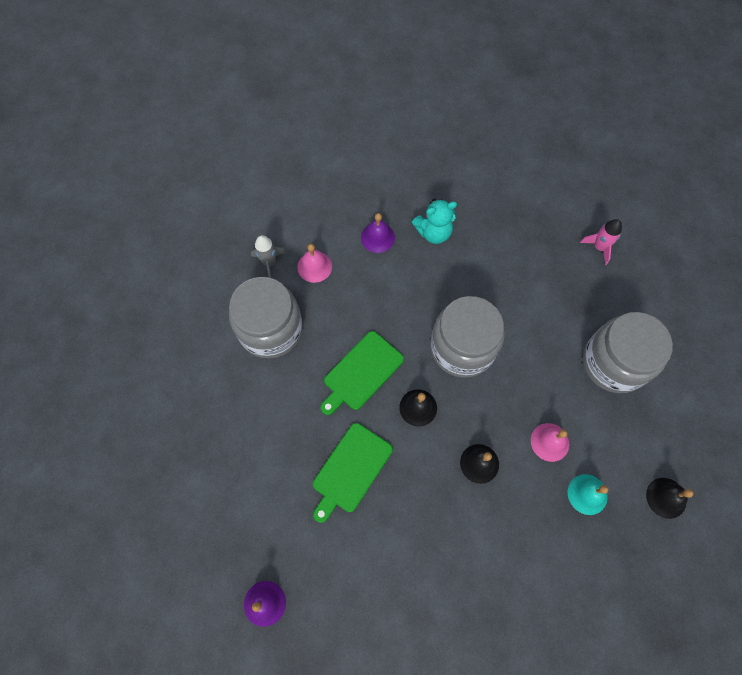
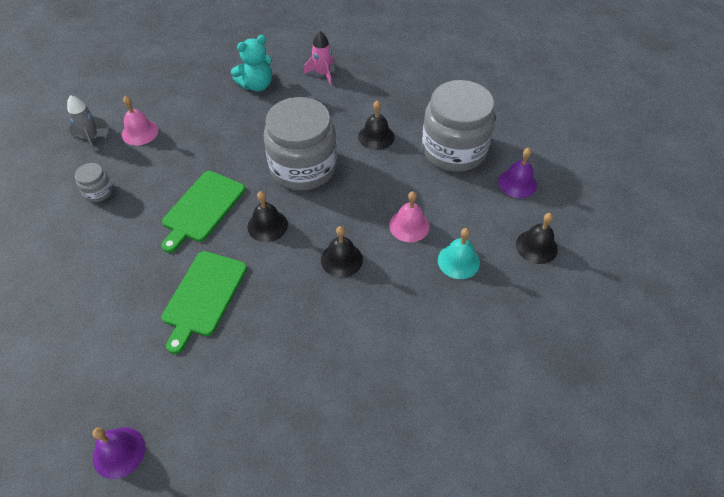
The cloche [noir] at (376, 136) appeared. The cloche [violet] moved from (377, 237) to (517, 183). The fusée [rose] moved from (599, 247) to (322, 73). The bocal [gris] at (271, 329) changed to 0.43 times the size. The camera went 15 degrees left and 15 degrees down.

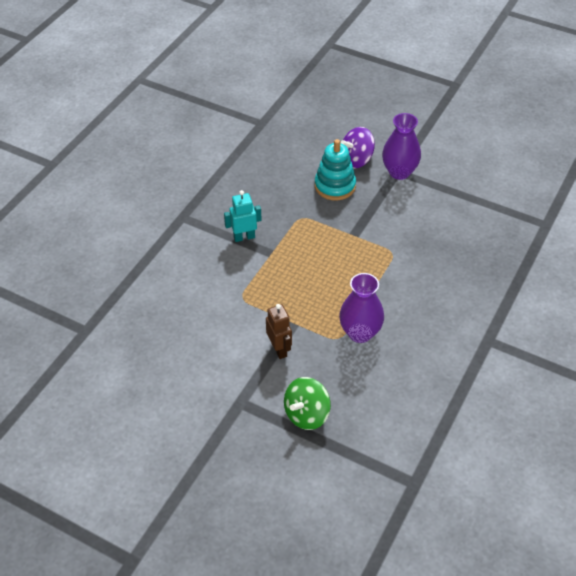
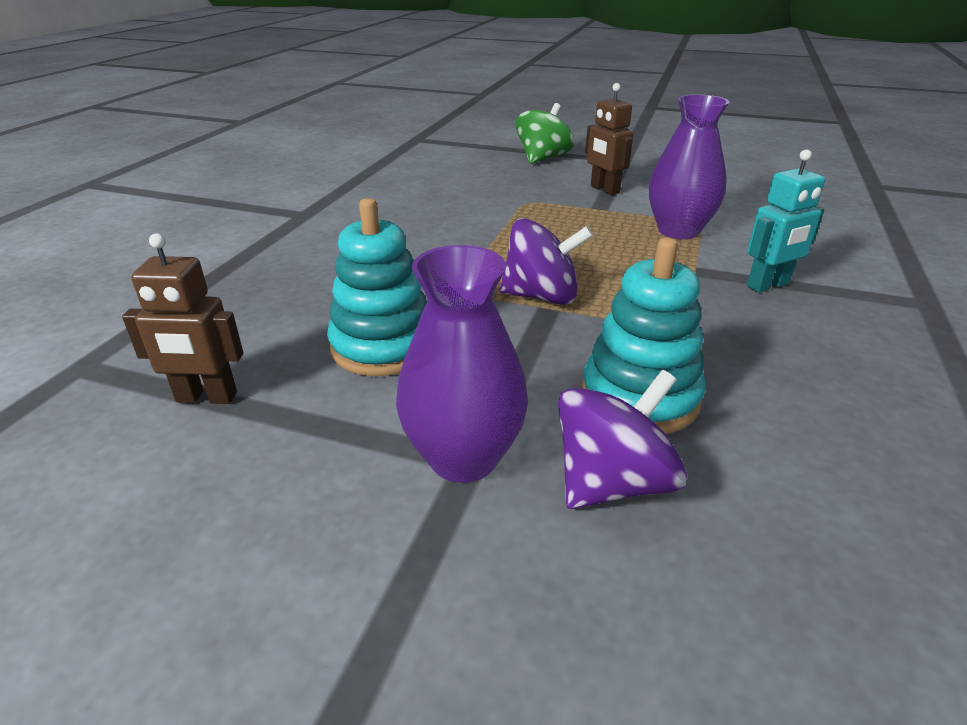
The robot [marron] at (206, 398) appeared. The jouet à empiler [turquoise] at (383, 346) appeared. The toupie [violet] at (541, 296) appeared. The vase [violet] moved from (360, 333) to (678, 231). The camera went 170 degrees right and 15 degrees down.

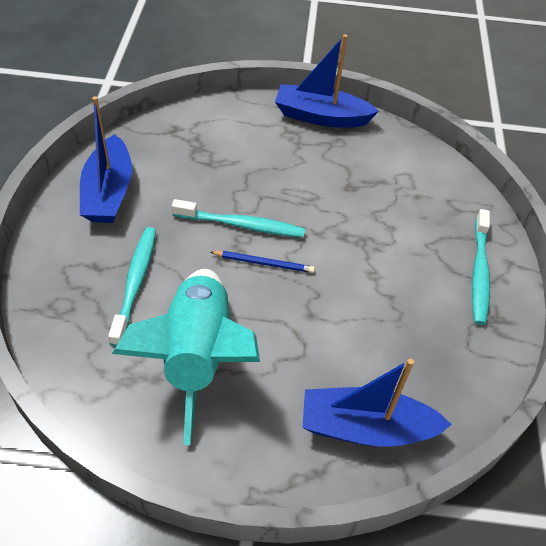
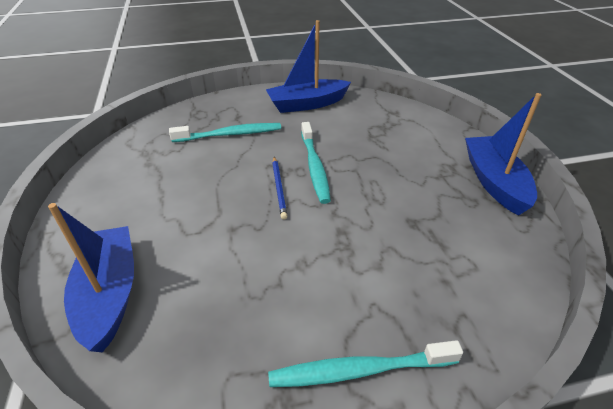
The fusée [turquoise] at (197, 357) disappeared. The camera went 75 degrees right and 10 degrees down.

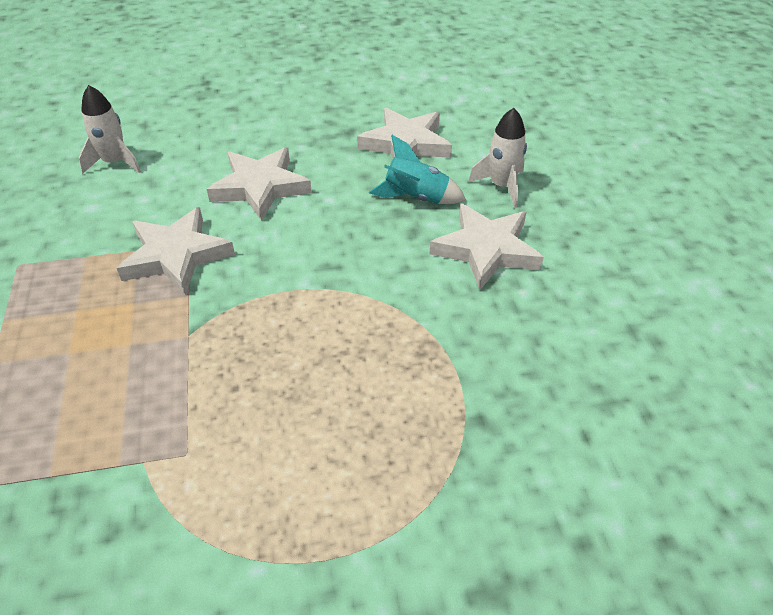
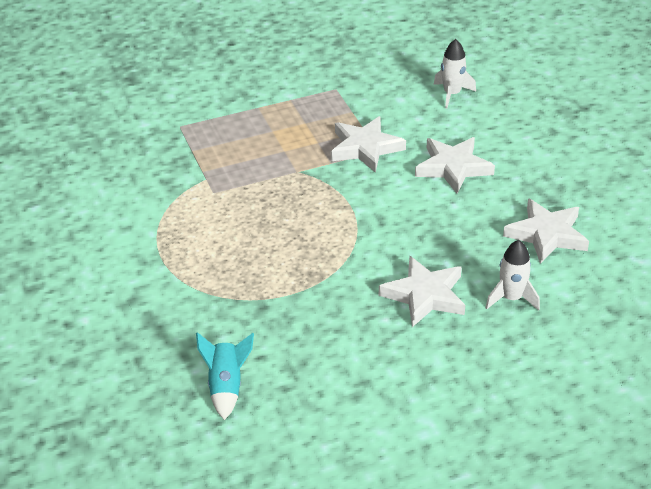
The fusée [turquoise] moved from (416, 198) to (226, 386). The camera went 80 degrees right and 5 degrees down.

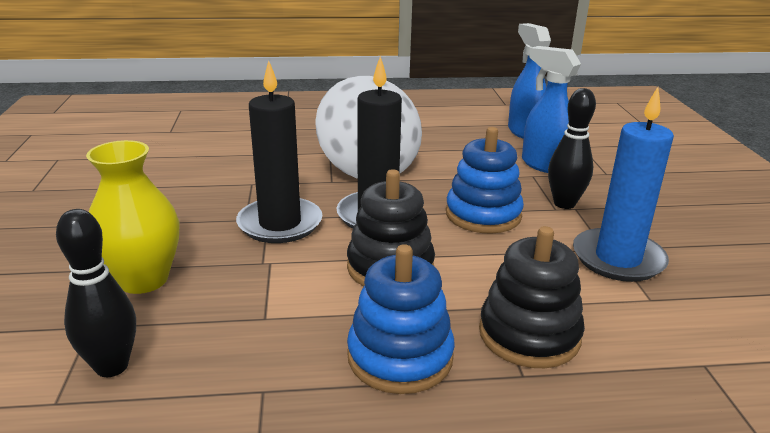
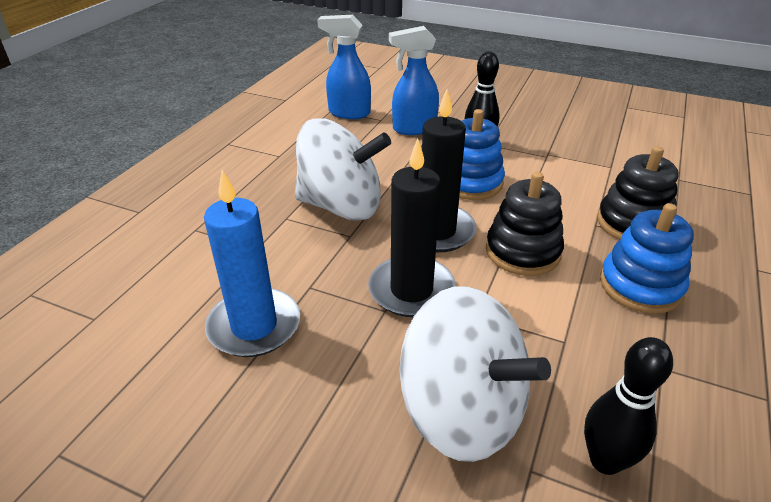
The bougie [bleu] moved from (618, 259) to (254, 326). The vase [jaune] at (143, 279) was replaced by the toupie [blanc] at (462, 411). The camera went 60 degrees left and 10 degrees up.

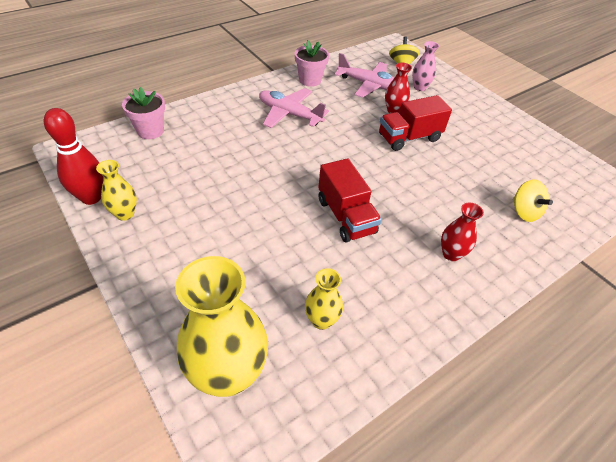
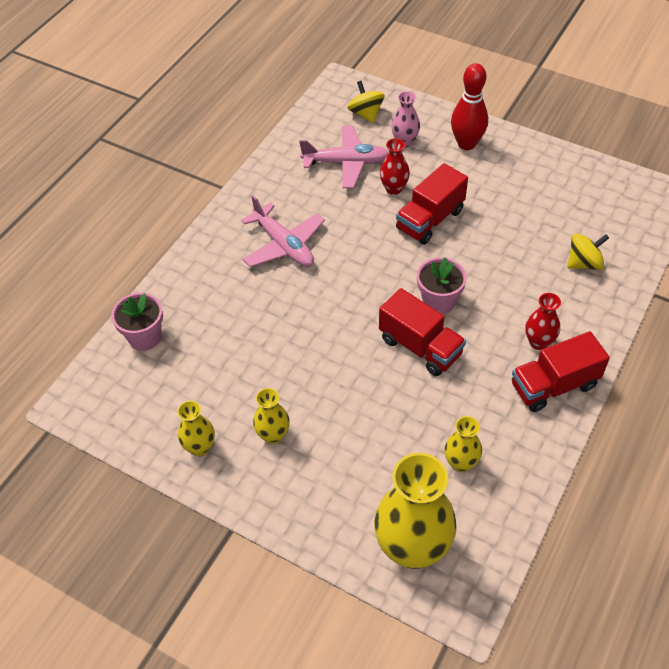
The vase [jaune] at (273, 435) appeared. The camion [rouge] at (554, 385) appeared. The quille [rouge] moved from (91, 197) to (466, 144). The pot de fleurs [rose] moved from (310, 80) to (438, 302). The avion [rose] at (289, 114) turned 135 degrees counterclockwise. The toupie [jaune] at (524, 212) turned 60 degrees counterclockwise. The camera went 20 degrees left and 5 degrees up.

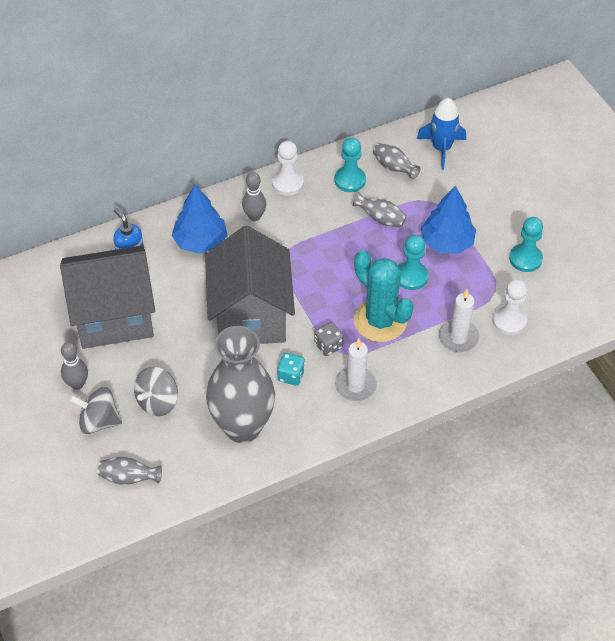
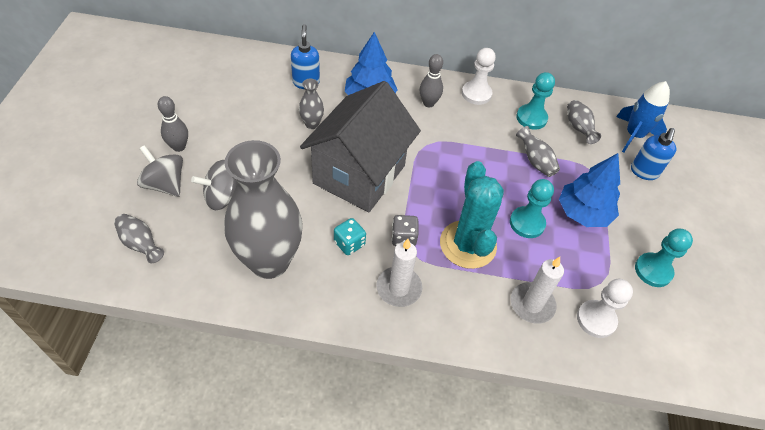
The maison [gris] at (114, 317) disappeared. The vase [gris] at (312, 124) appeared. The distributeur de savon [bleu] at (644, 172) appeared. The camera went 30 degrees right and 0 degrees up.

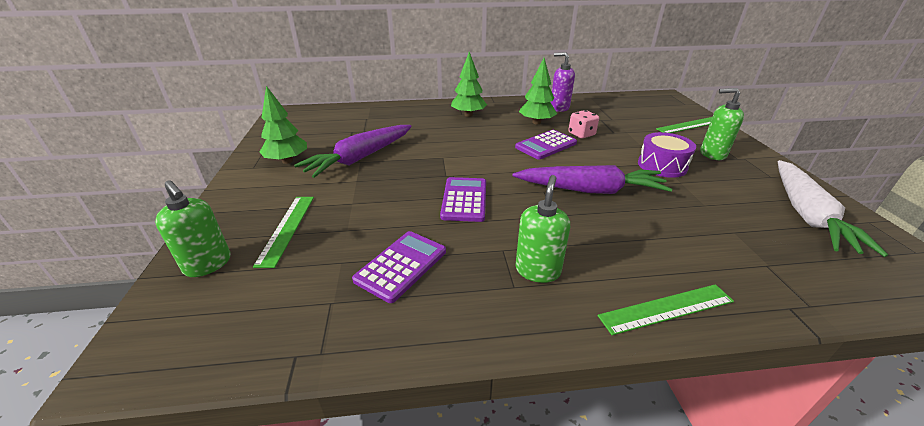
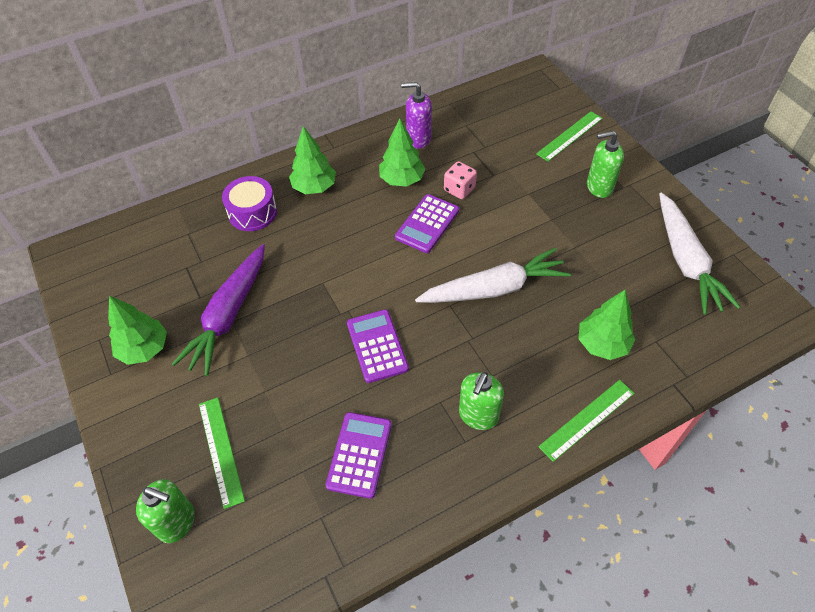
The arbre [vert] at (602, 344) appeared. The tambour [violet] moved from (662, 165) to (252, 212). The carotte [violet] at (590, 190) became the carotte [blanc] at (494, 288). The distributeur de savon [vert] at (537, 270) turned 150 degrees counterclockwise. The camera went 20 degrees left and 20 degrees up.

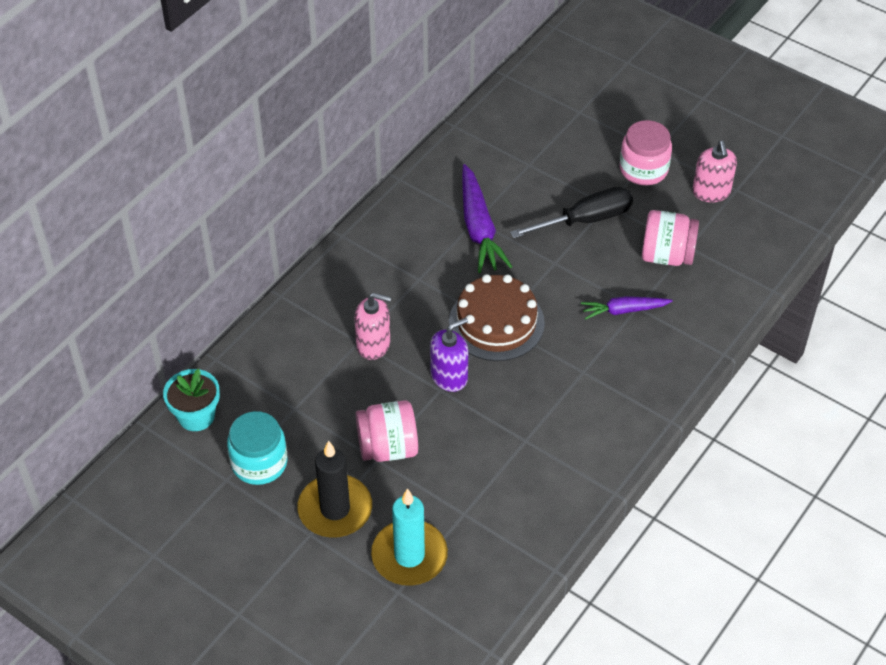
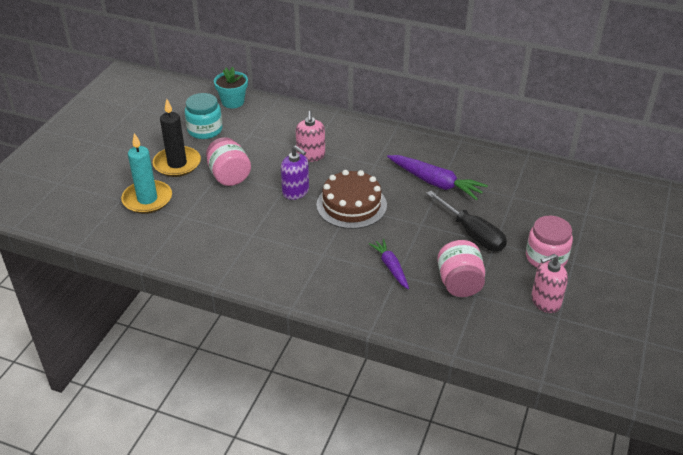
The carotte [violet] at (479, 228) turned 120 degrees counterclockwise. The camera went 75 degrees right and 10 degrees down.

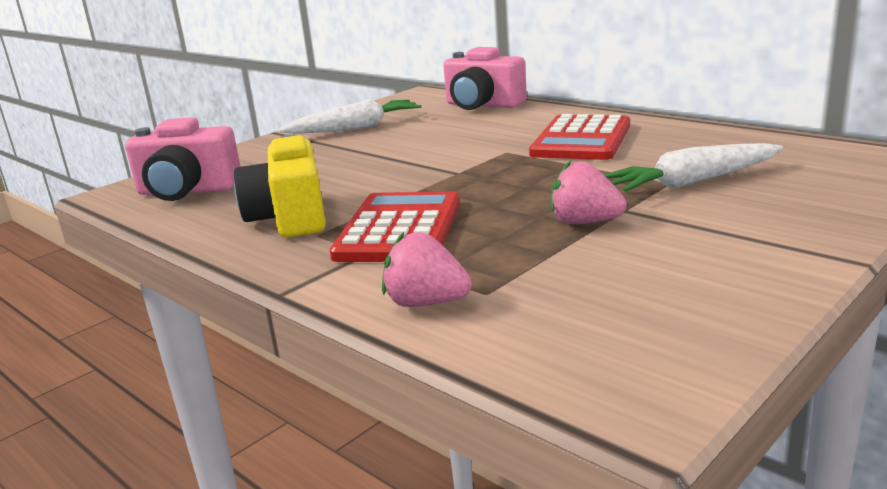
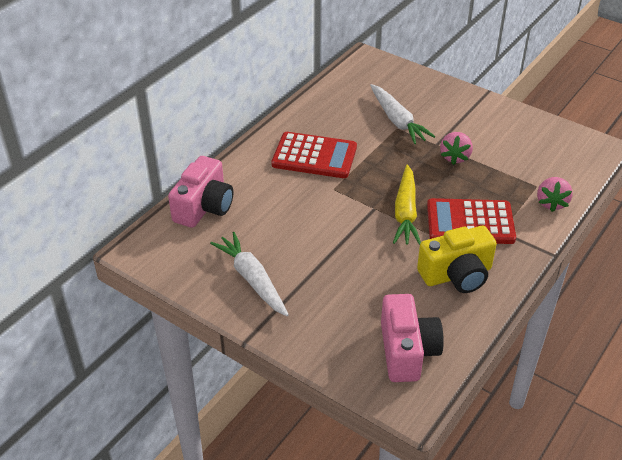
The carotte [jaune] at (405, 212) appeared. The camera went 100 degrees left and 20 degrees up.

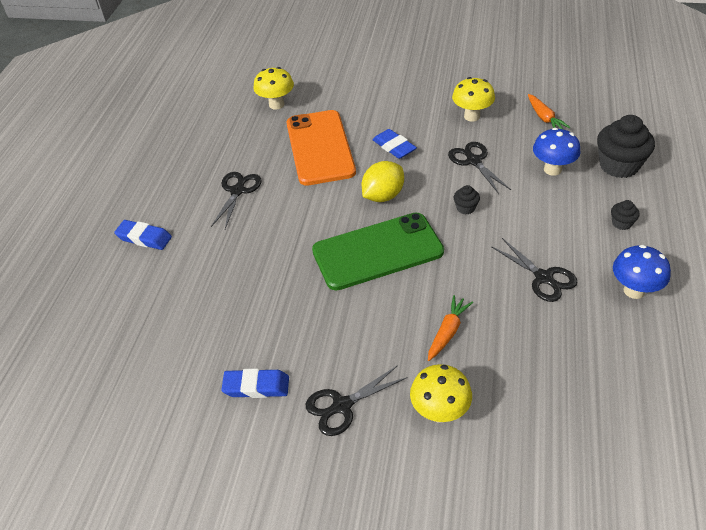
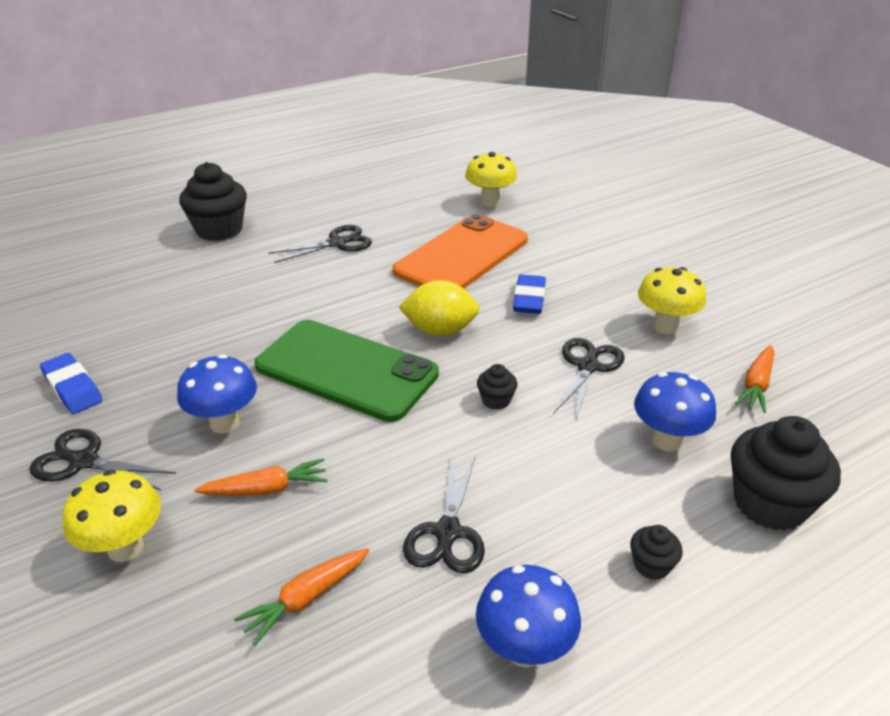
The champignon [bleu] at (224, 423) appeared. The carotte [orange] at (307, 598) appeared. The gomme [bleu] at (144, 238) was replaced by the muffin [noir] at (219, 230). The camera went 45 degrees right and 10 degrees down.

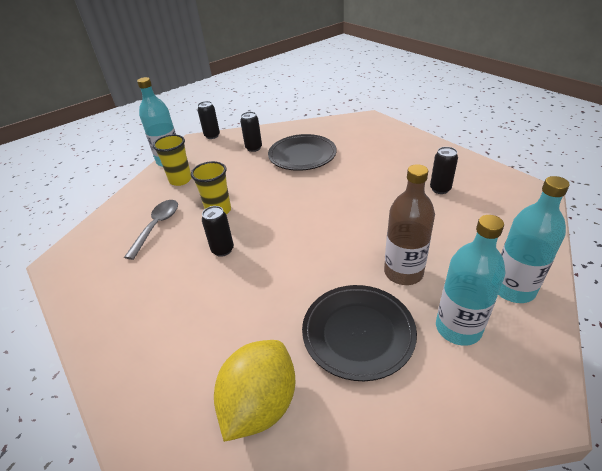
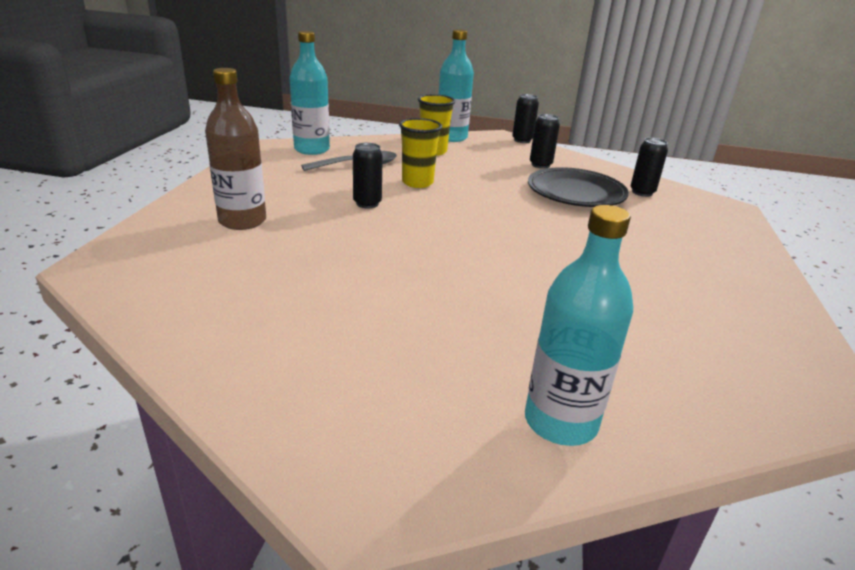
The citron [jaune] at (260, 404) disappeared. The assiette [noir] at (358, 333) disappeared. The bouteille [marron] moved from (403, 272) to (242, 221). The canette [noir] moved from (440, 189) to (642, 192). The bouteille [turquoise] moved from (458, 328) to (312, 149). The camera went 45 degrees right and 10 degrees down.

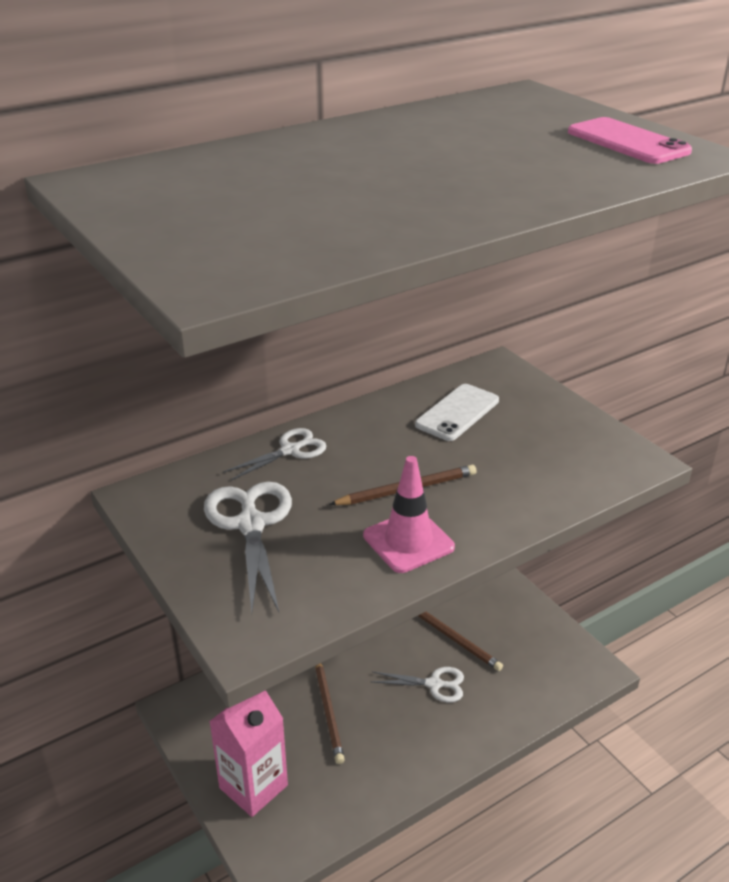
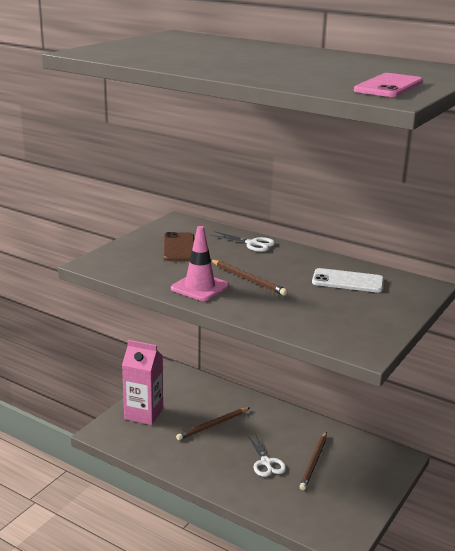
The ciseaux [blanc] at (251, 524) was replaced by the téléphone [marron] at (178, 247). The camera went 65 degrees right and 10 degrees down.

